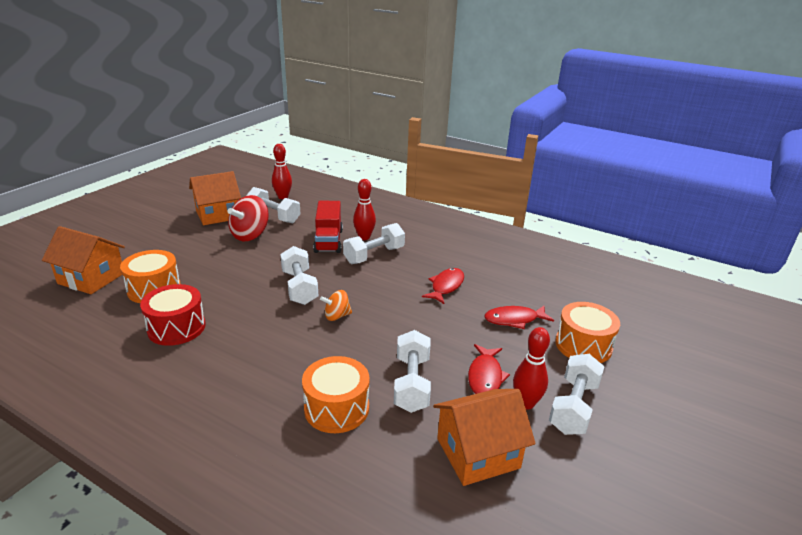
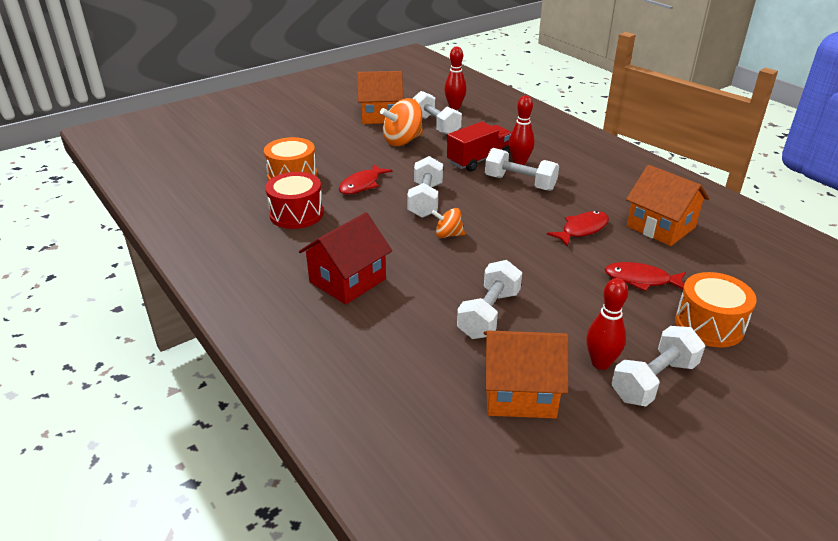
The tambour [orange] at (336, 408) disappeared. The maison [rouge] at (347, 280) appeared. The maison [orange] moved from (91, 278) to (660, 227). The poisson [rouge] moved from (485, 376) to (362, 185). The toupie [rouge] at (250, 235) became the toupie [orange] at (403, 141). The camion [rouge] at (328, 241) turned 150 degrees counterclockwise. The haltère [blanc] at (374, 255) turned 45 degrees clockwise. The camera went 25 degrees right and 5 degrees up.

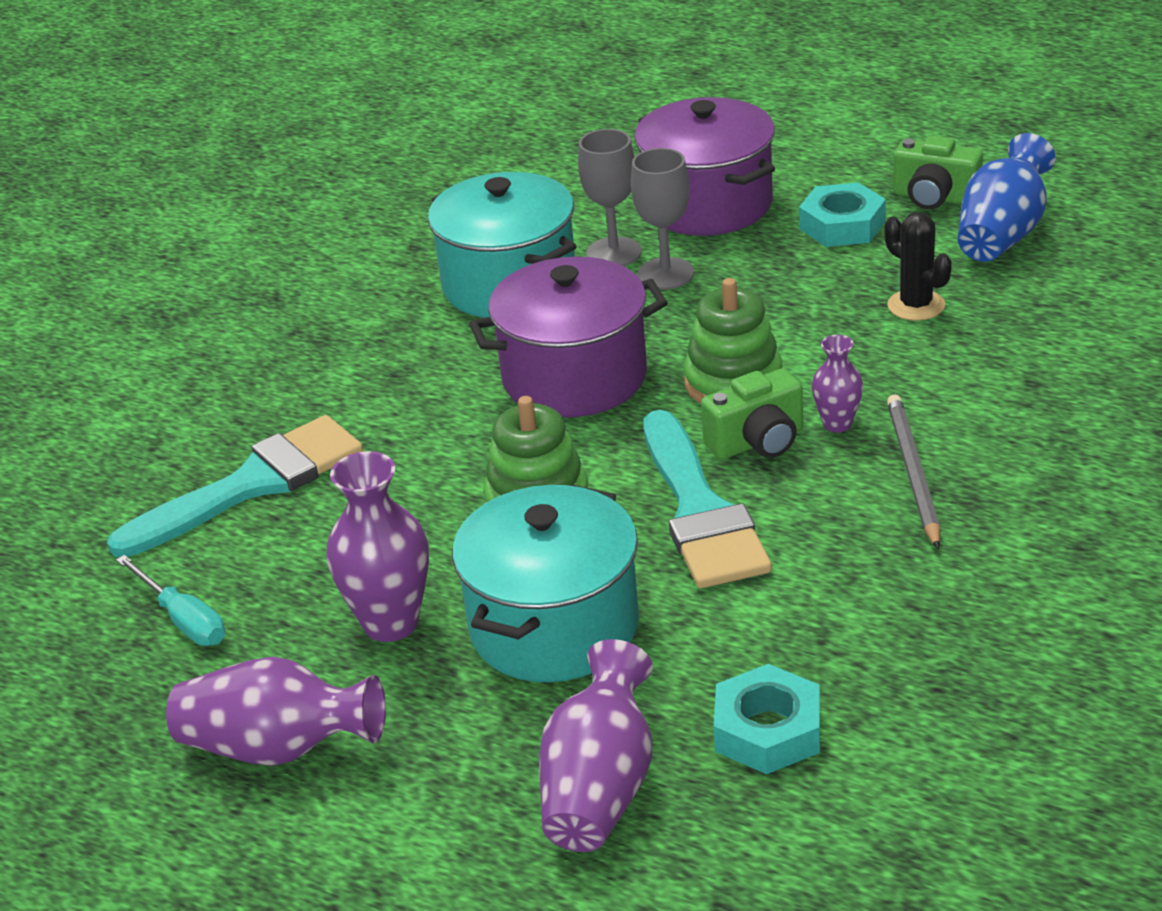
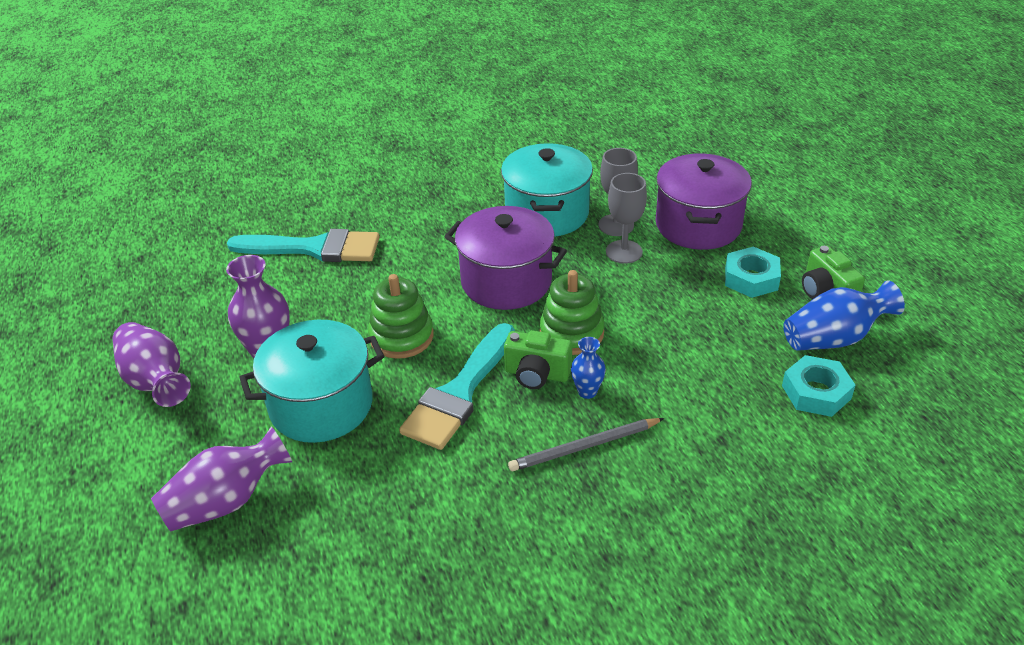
The tournevis [turquoise] at (183, 619) disappeared. The cactus [noir] at (916, 305) disappeared. The écrou [turquoise] moved from (767, 730) to (816, 392). The vase [violet] at (837, 424) became the vase [bleu] at (587, 391). The crayon [gris] at (913, 473) turned 150 degrees counterclockwise. The camera went 40 degrees right and 5 degrees up.

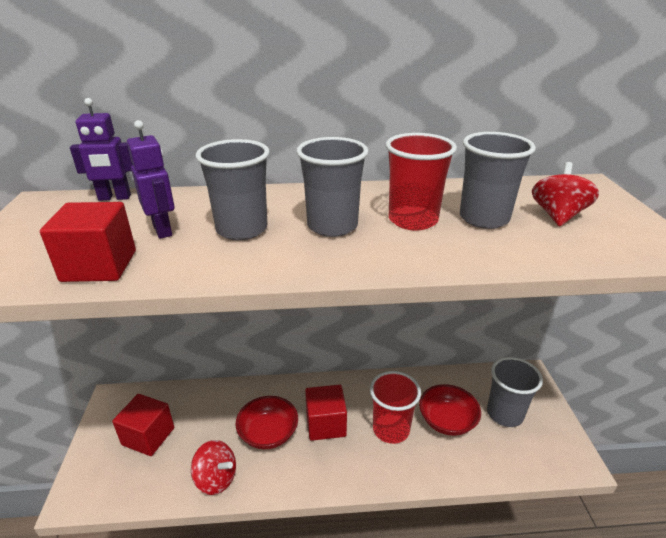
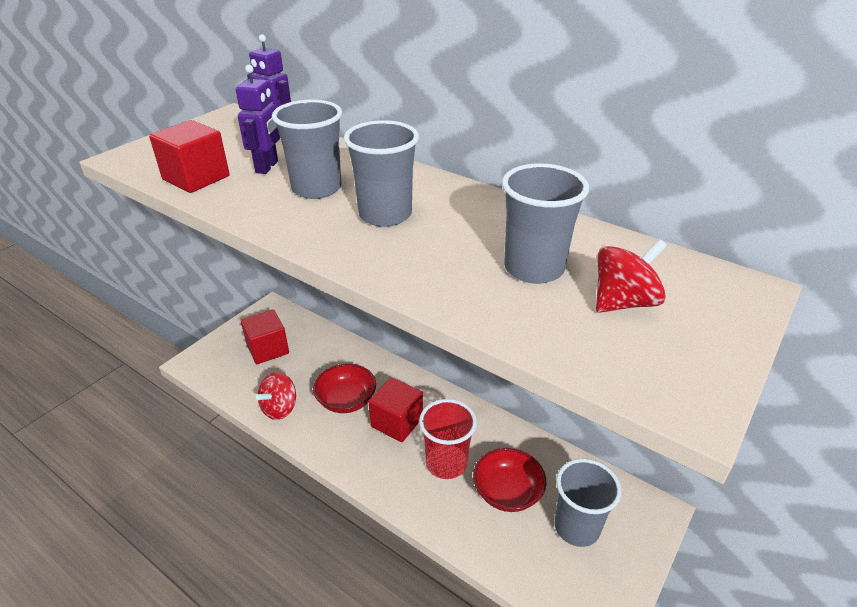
The gobelet [rouge] at (413, 220) disappeared. The toupie [rouge] at (216, 479) turned 60 degrees clockwise. The camera went 40 degrees right and 5 degrees up.

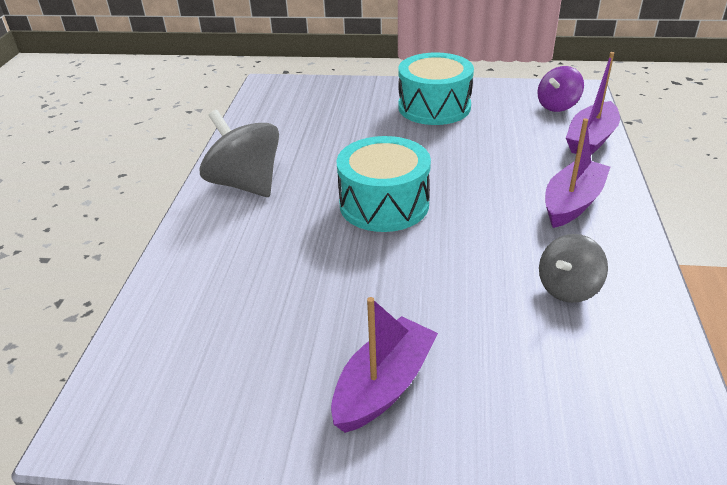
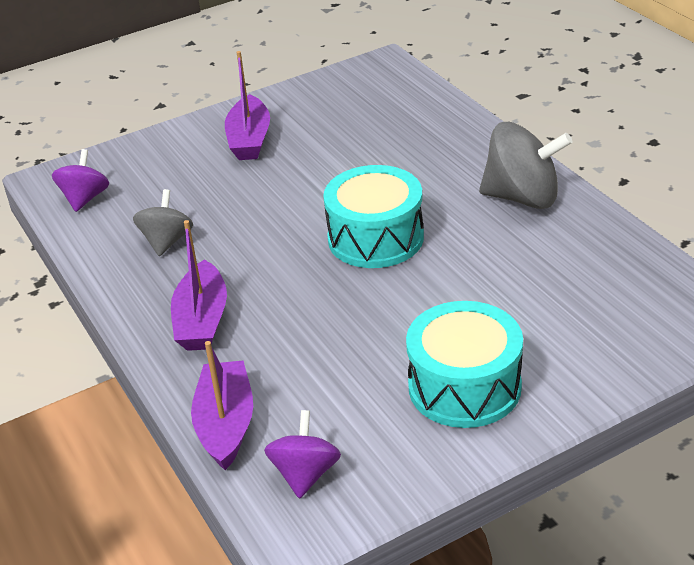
The toupie [violet] at (85, 198) appeared. The camera went 145 degrees right and 0 degrees up.

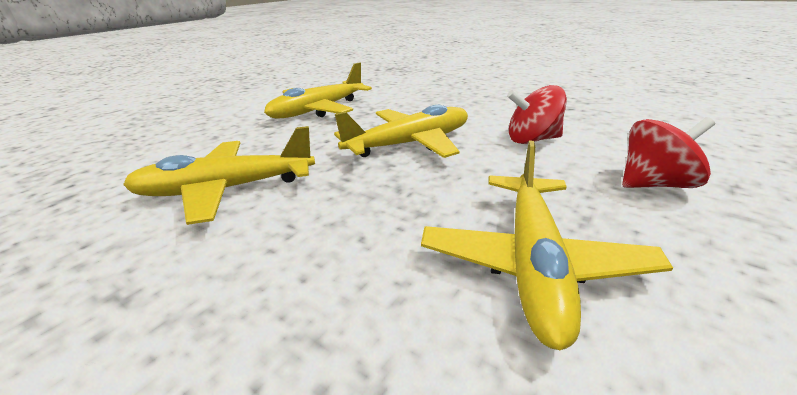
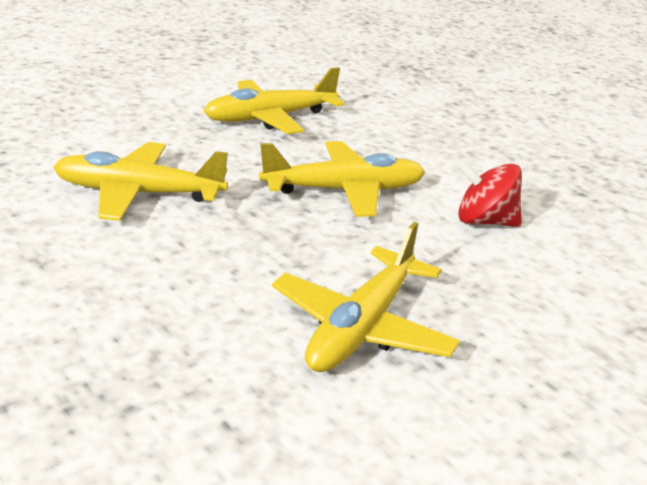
The toupie [rouge] at (654, 184) disappeared. The camera went 15 degrees right and 0 degrees up.

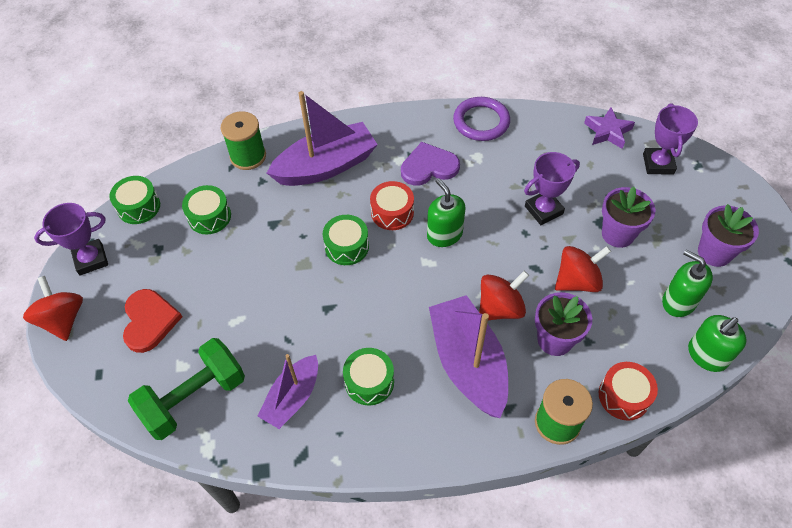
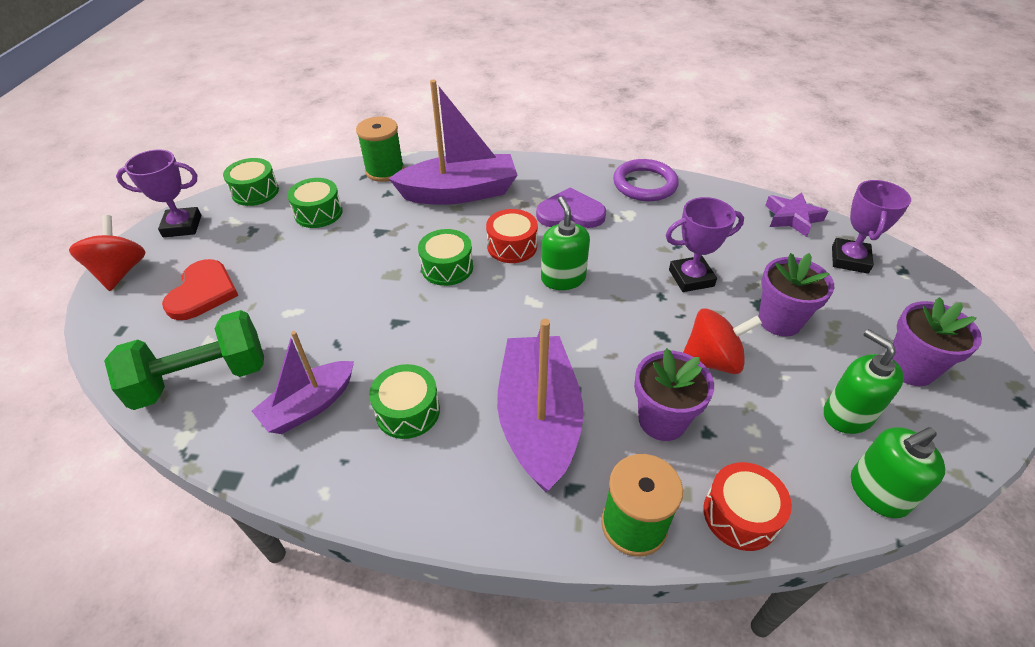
The toupie [rouge] at (500, 308) disappeared. The camera went 15 degrees right and 10 degrees down.

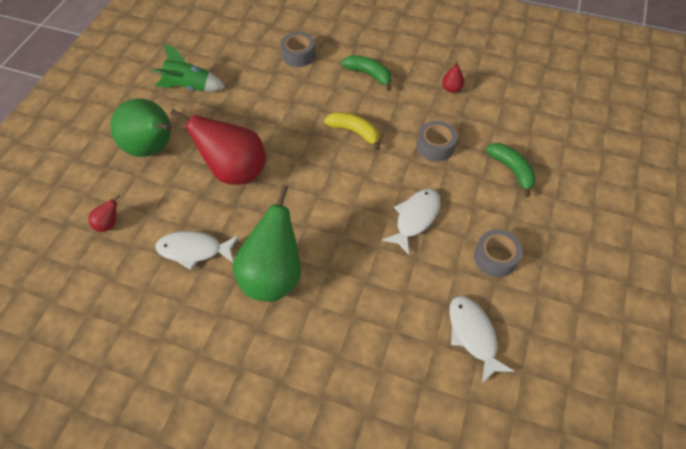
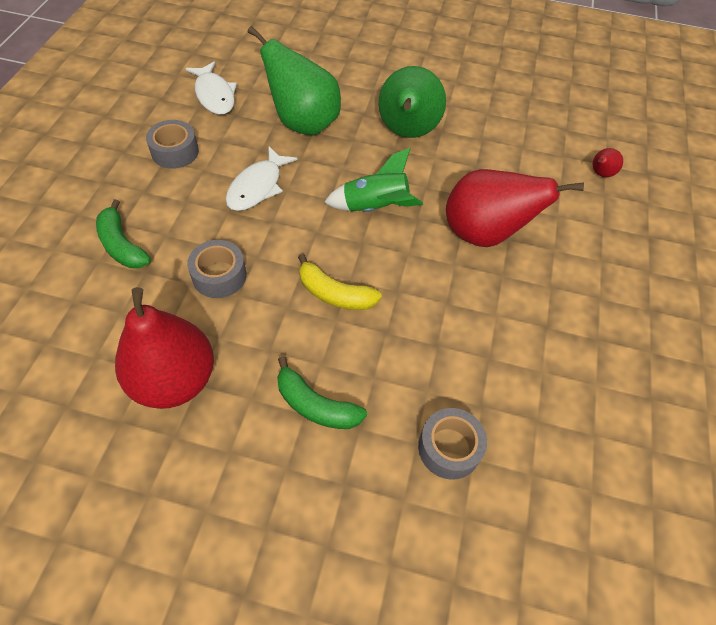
The poisson [blanc] at (194, 250) disappeared. The poire [vert] moved from (153, 148) to (303, 123). The fusée [vert] moved from (190, 87) to (375, 208). The poire [rouge] at (451, 89) changed to 2.42 times the size. The camera went 170 degrees right and 0 degrees up.

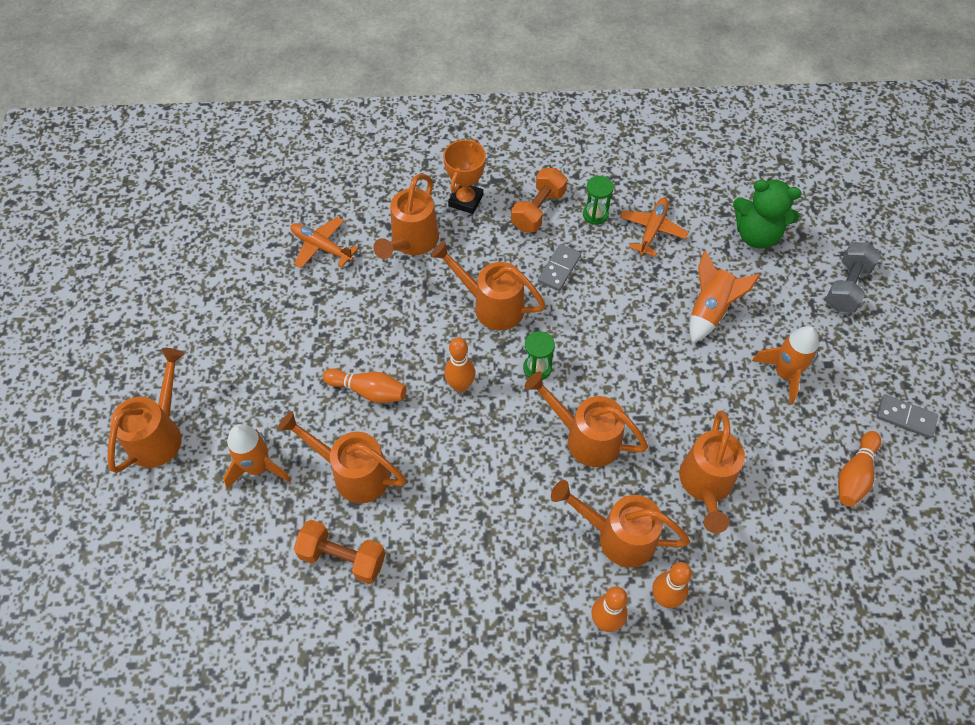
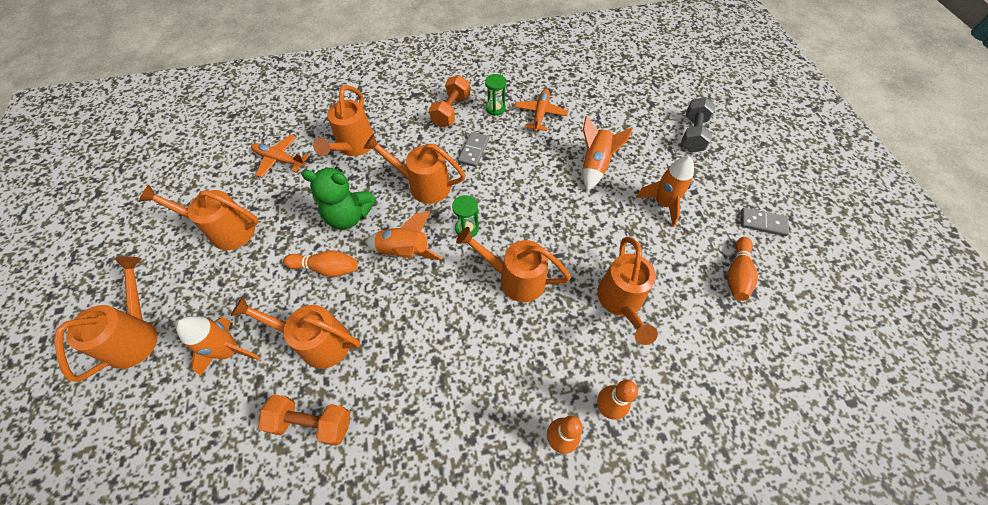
The trophée [orange] at (465, 200) disappeared. The arrosoir [orange] moved from (618, 536) to (225, 230). The ours en peluche [vert] moved from (756, 235) to (349, 216). The quille [orange] at (460, 385) was replaced by the fusée [orange] at (405, 252). The camera went 10 degrees left and 0 degrees up.

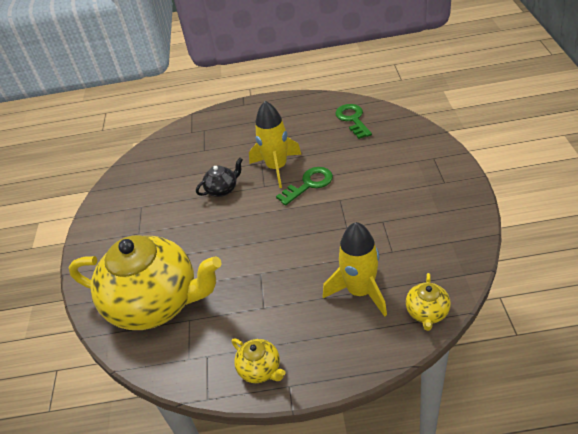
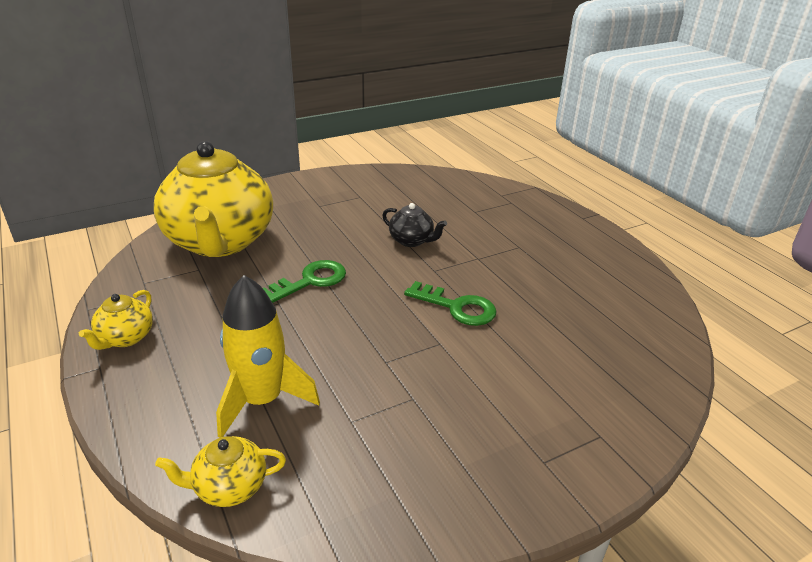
The fusée [jaune] at (277, 168) disappeared. The clé [vert] moved from (352, 119) to (310, 281). The camera went 60 degrees right and 10 degrees down.

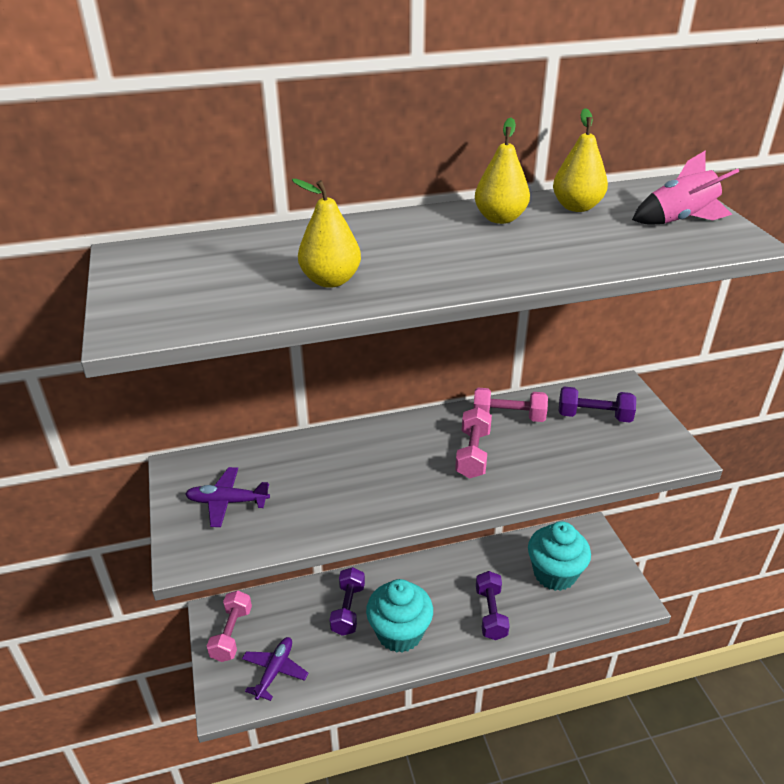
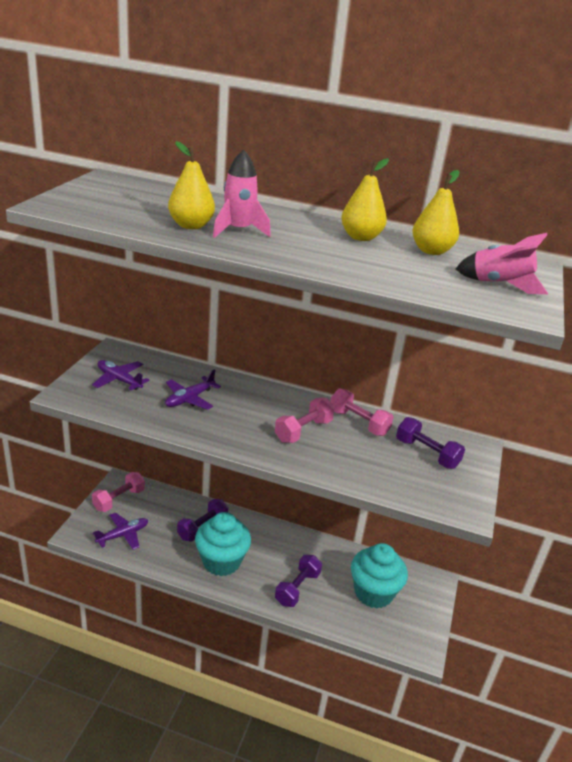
The avion [violet] at (189, 399) appeared. The fusée [rose] at (238, 230) appeared. The camera went 30 degrees right and 5 degrees down.

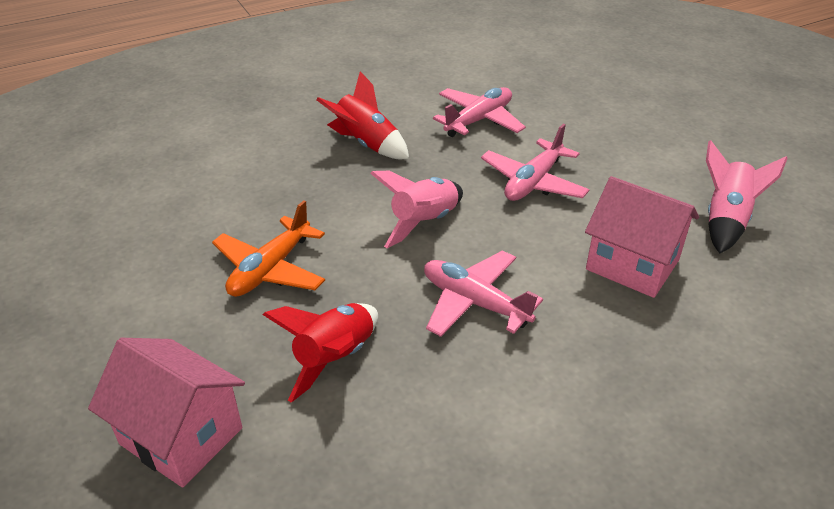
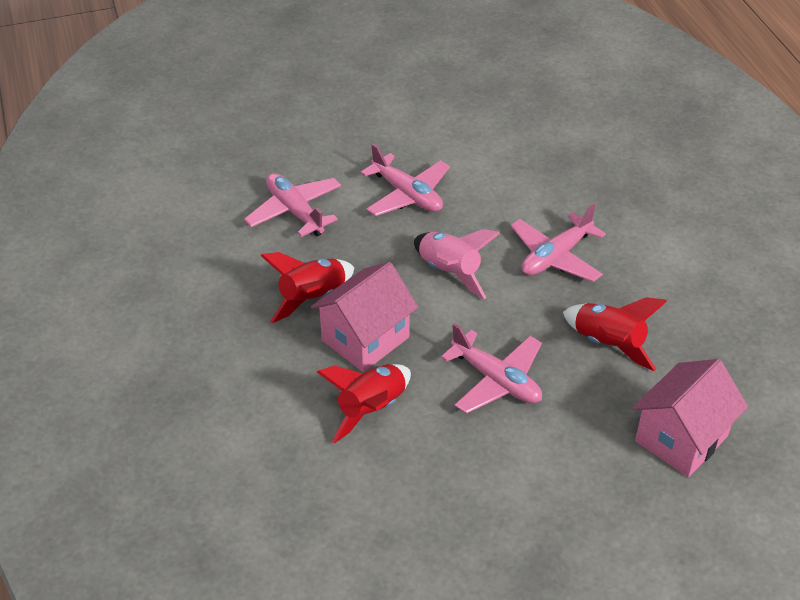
The fusée [rose] at (726, 220) disappeared. The fusée [rouge] at (371, 409) appeared. The maison [rose] moved from (632, 264) to (365, 339). The avion [orange] at (270, 269) became the avion [rose] at (496, 380). The camera went 80 degrees left and 5 degrees up.

